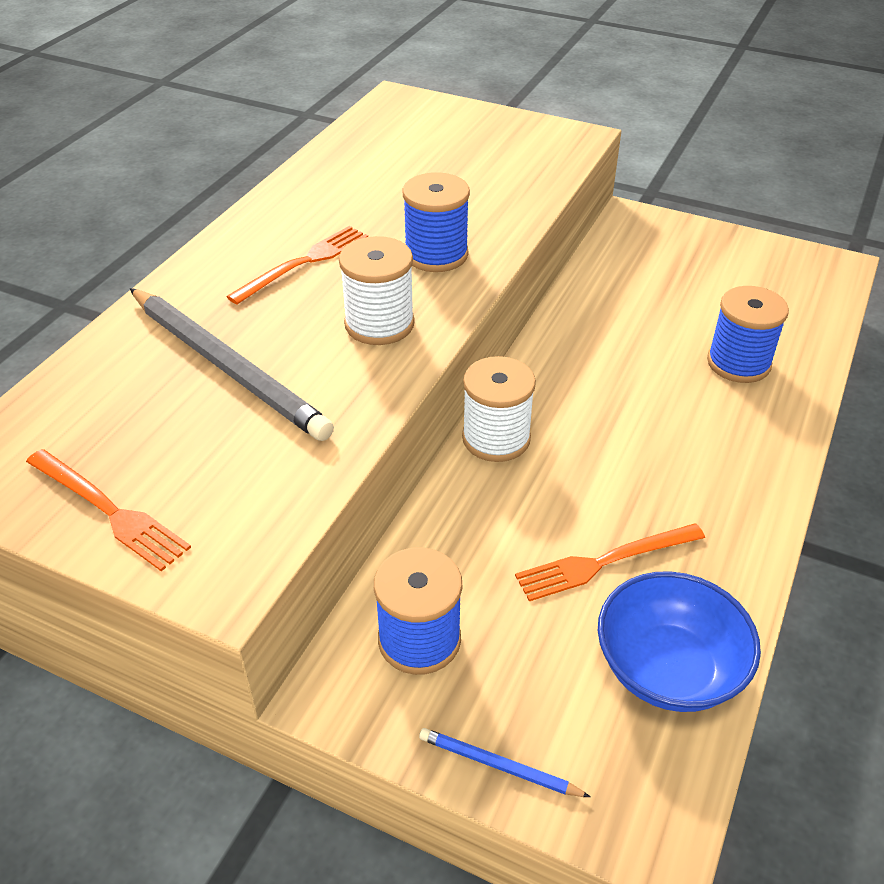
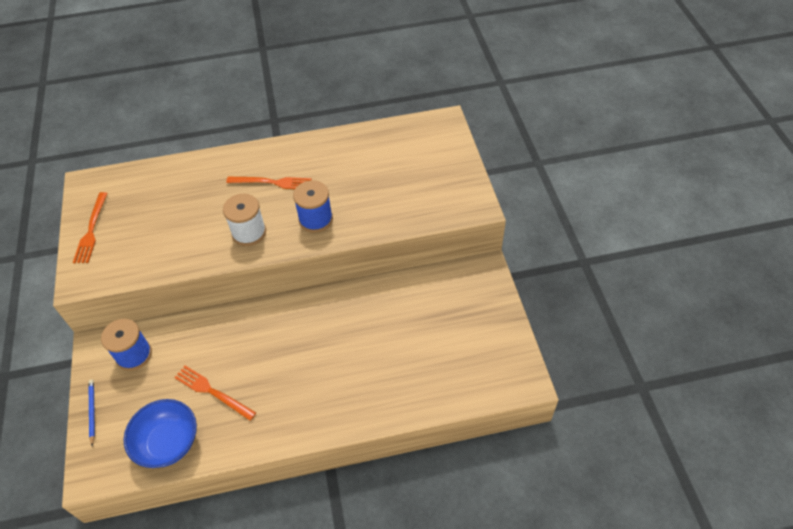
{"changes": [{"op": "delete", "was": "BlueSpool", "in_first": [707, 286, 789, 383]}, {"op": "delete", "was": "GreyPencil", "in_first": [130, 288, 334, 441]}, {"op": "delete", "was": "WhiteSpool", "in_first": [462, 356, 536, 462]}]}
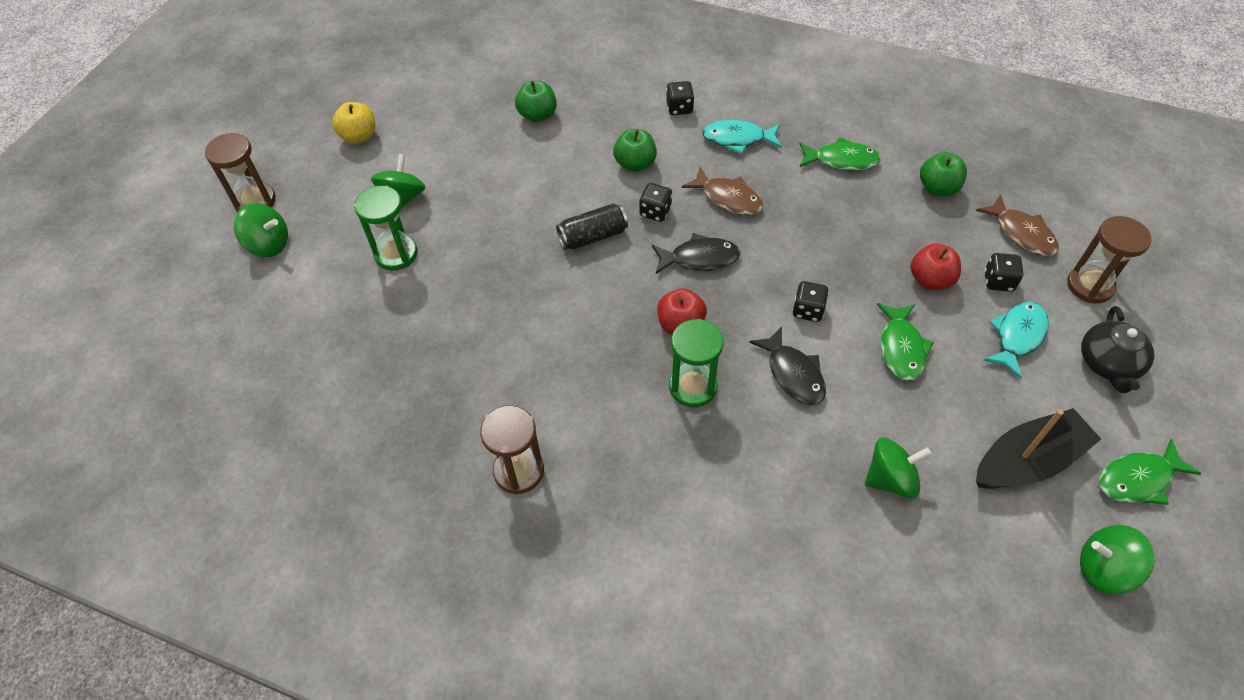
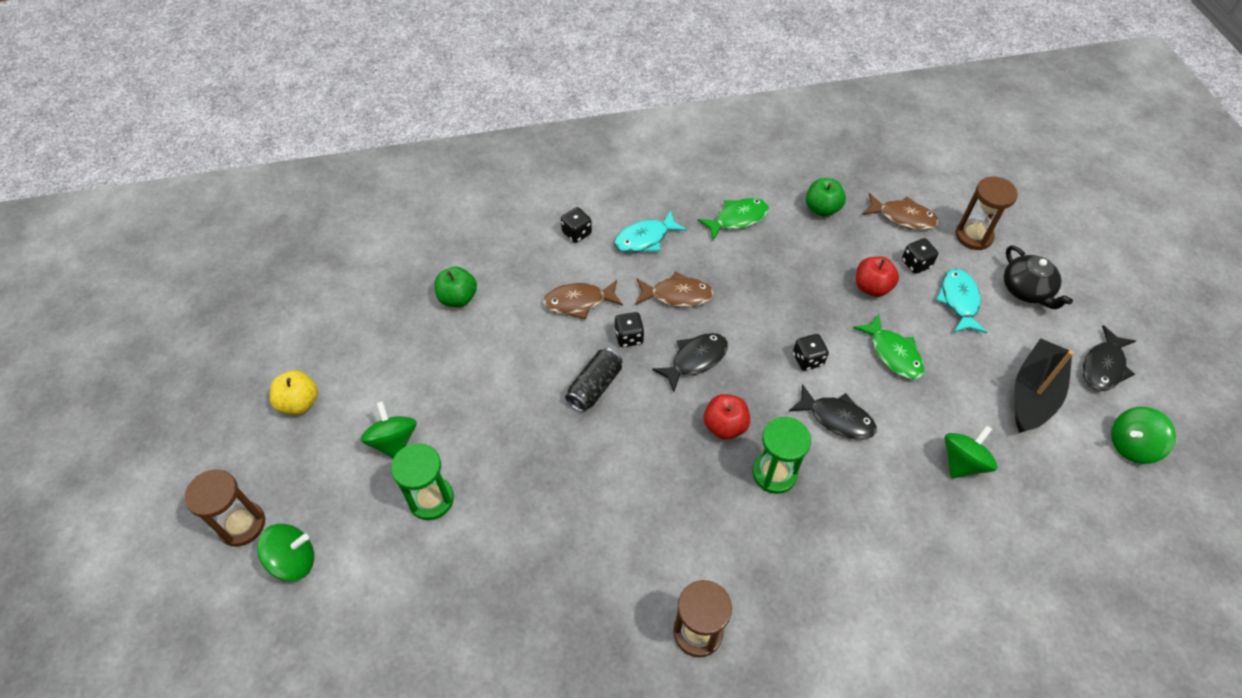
{"changes": [{"op": "replace", "was": "GreenApple", "now": "BrownFish", "in_first": [613, 129, 657, 172], "in_second": [543, 280, 623, 320]}, {"op": "recolor", "was": "GreenFish", "now": "BlackFish", "in_first": [1099, 439, 1201, 505], "in_second": [1083, 325, 1136, 391]}]}
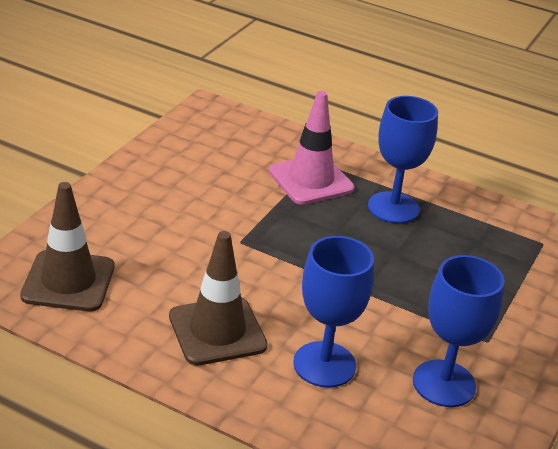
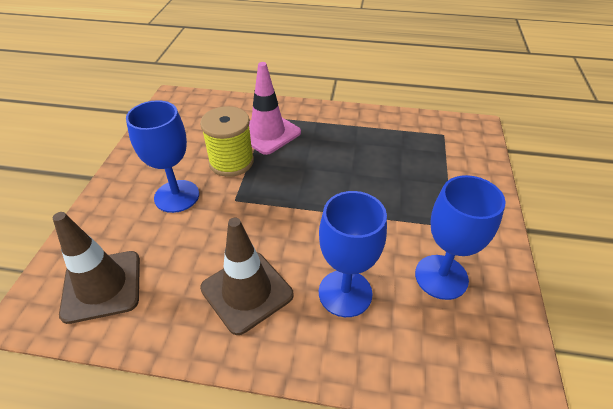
{"changes": [{"op": "move", "was": "BlueGoblet", "in_first": [368, 96, 438, 224], "in_second": [126, 100, 199, 213]}, {"op": "insert", "now": "YellowSpool", "in_second": [200, 106, 254, 177]}]}
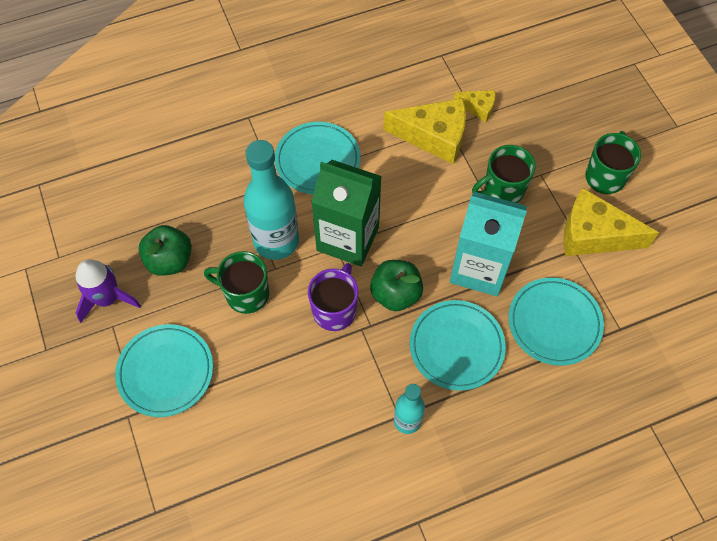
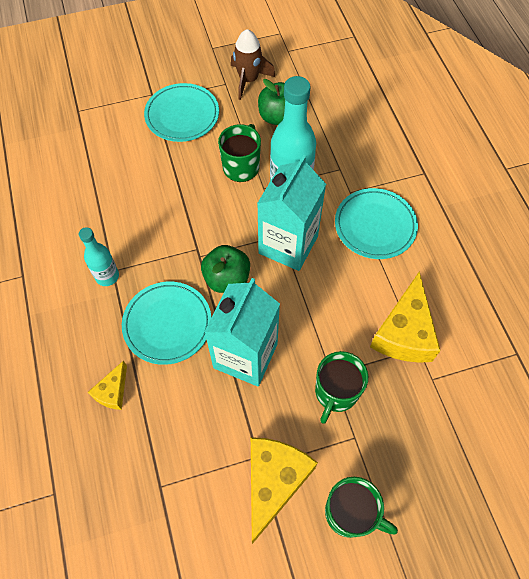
{"changes": [{"op": "move", "was": "YellowCheese", "in_first": [454, 90, 495, 122], "in_second": [88, 360, 127, 410]}, {"op": "rotate", "was": "GreenMug", "in_first": [472, 145, 536, 203], "in_second": [315, 351, 368, 424], "clockwise": -135}, {"op": "recolor", "was": "GreenCarton", "now": "TurquoiseCarton", "in_first": [312, 160, 382, 266], "in_second": [257, 155, 326, 271]}, {"op": "recolor", "was": "PurpleRocket", "now": "BrownRocket", "in_first": [75, 259, 141, 323], "in_second": [231, 29, 275, 100]}, {"op": "delete", "was": "PurpleMug", "in_first": [308, 263, 358, 331]}, {"op": "delete", "was": "TurquoisePlate", "in_first": [508, 278, 604, 366]}]}
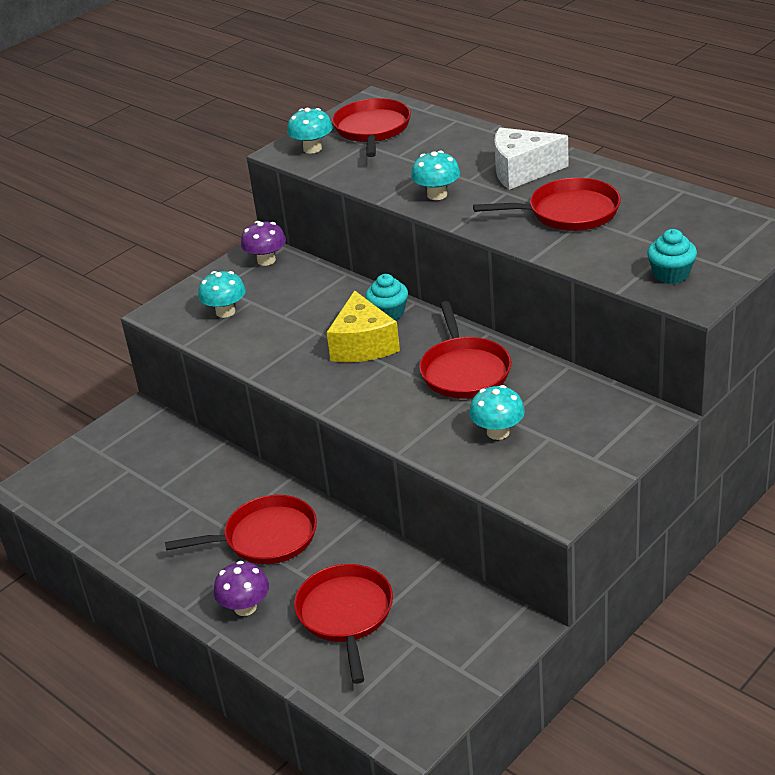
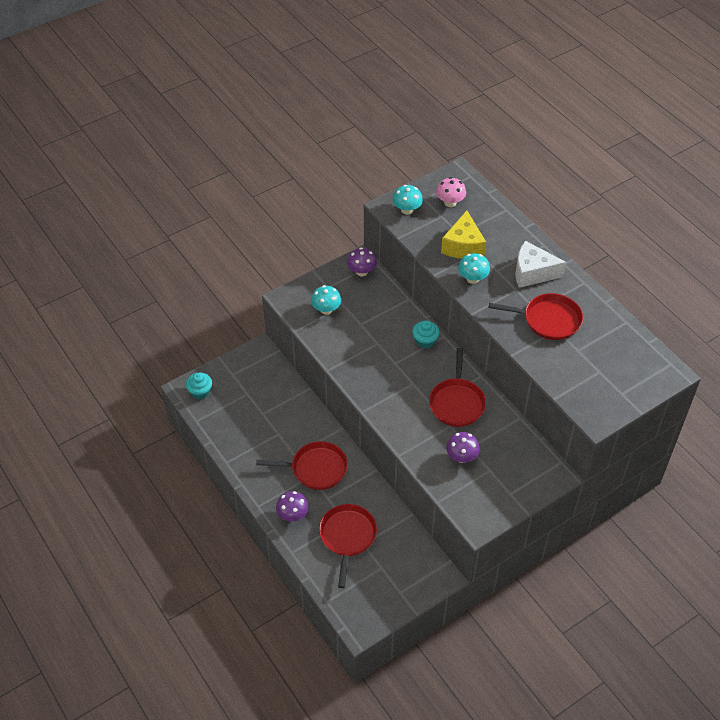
{"changes": [{"op": "replace", "was": "RedPan", "now": "PinkMushroom", "in_first": [332, 98, 411, 157], "in_second": [436, 177, 466, 207]}, {"op": "move", "was": "TurquoiseCupcake", "in_first": [647, 229, 697, 284], "in_second": [186, 373, 212, 400]}, {"op": "move", "was": "YellowCheese", "in_first": [327, 290, 400, 362], "in_second": [441, 210, 486, 259]}, {"op": "recolor", "was": "TurquoiseMushroom", "now": "PurpleMushroom", "in_first": [469, 385, 525, 440], "in_second": [446, 432, 480, 463]}]}
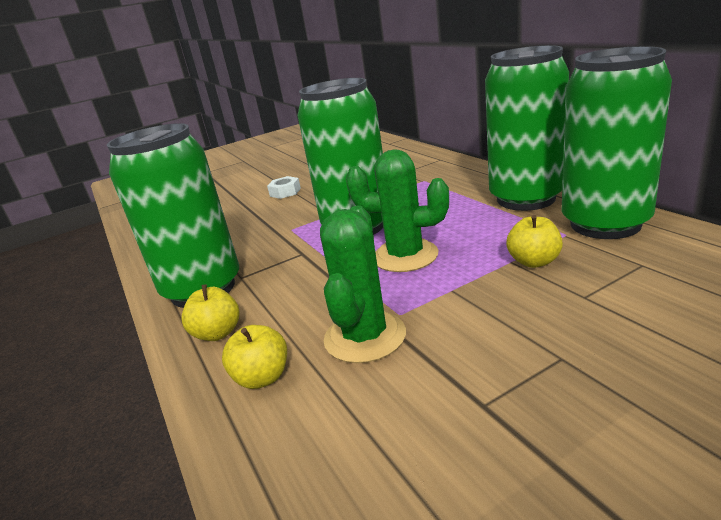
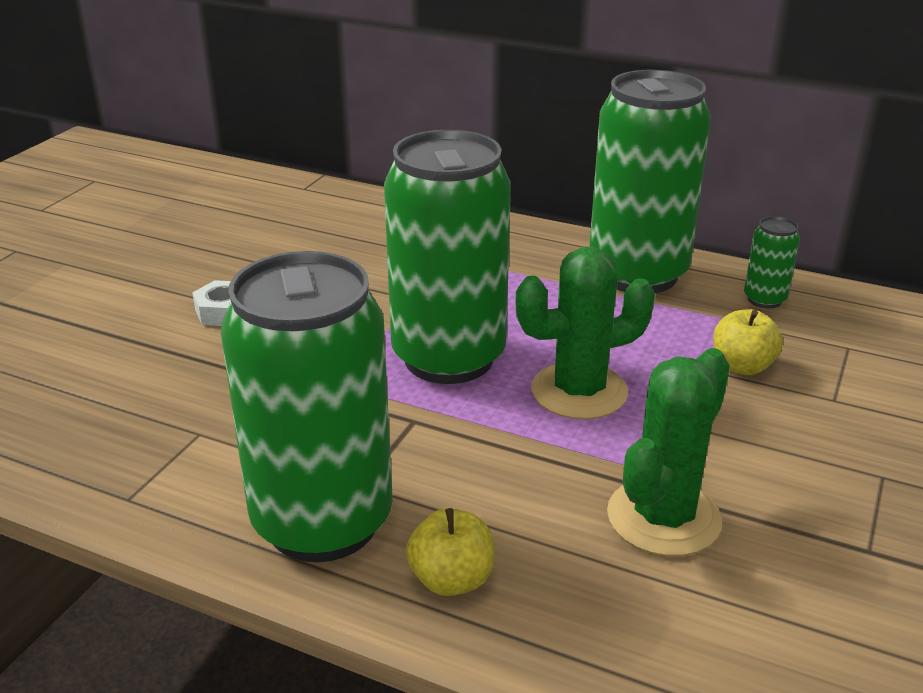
{"changes": [{"op": "resize", "was": "GreenCan", "in_first": [562, 46, 672, 239], "in_second": [744, 216, 800, 308], "ratio": 0.41}, {"op": "rotate", "was": "GreenCactus", "in_first": [320, 205, 406, 363], "in_second": [607, 348, 730, 556], "clockwise": 60}, {"op": "delete", "was": "YellowApple", "in_first": [222, 325, 287, 389]}]}
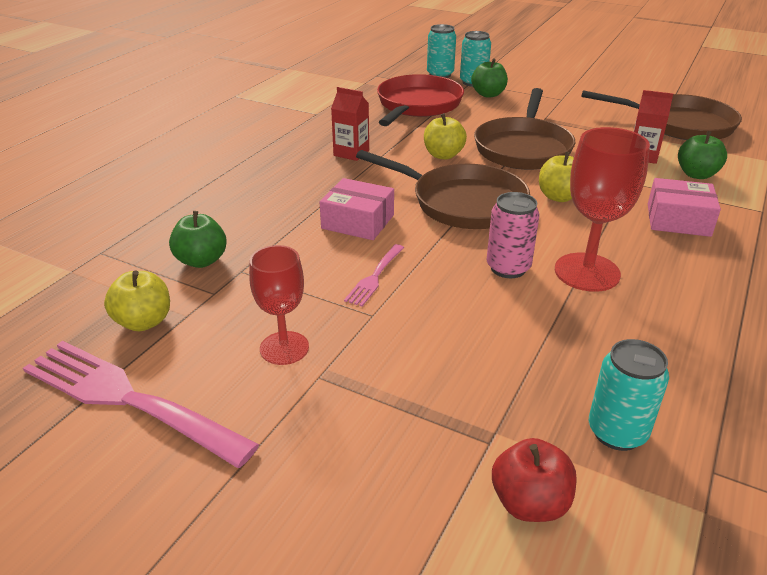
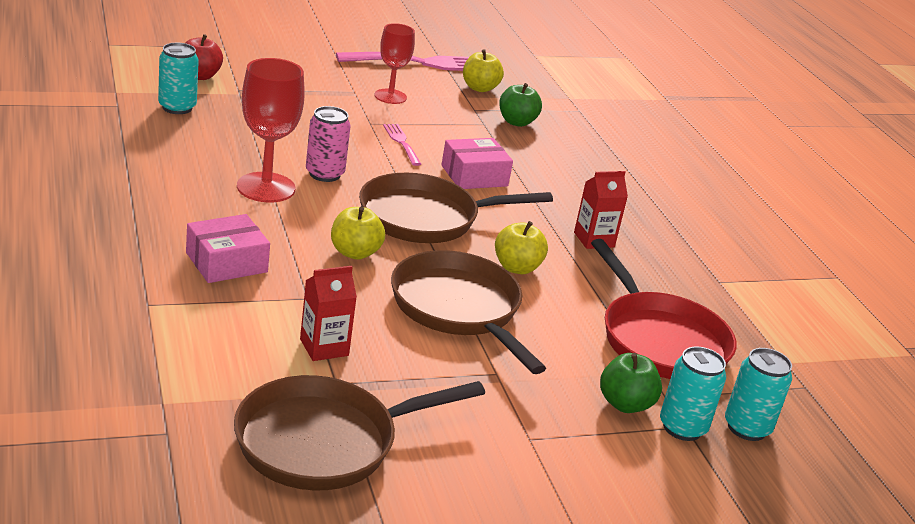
{"changes": [{"op": "delete", "was": "GreenApple", "in_first": [678, 131, 727, 179]}]}
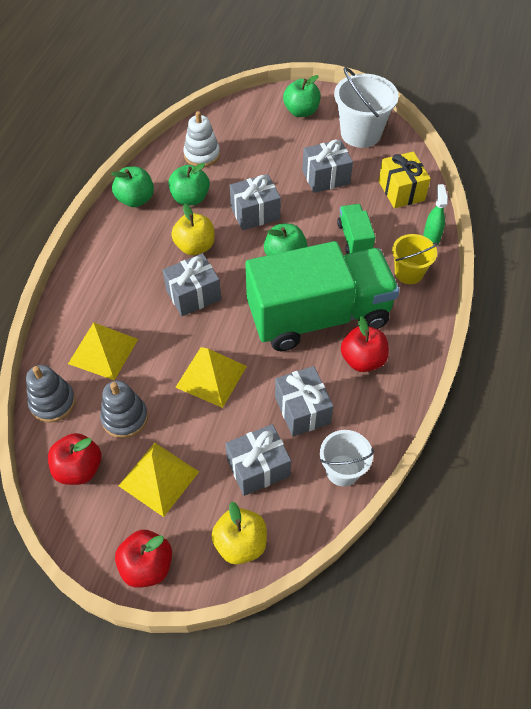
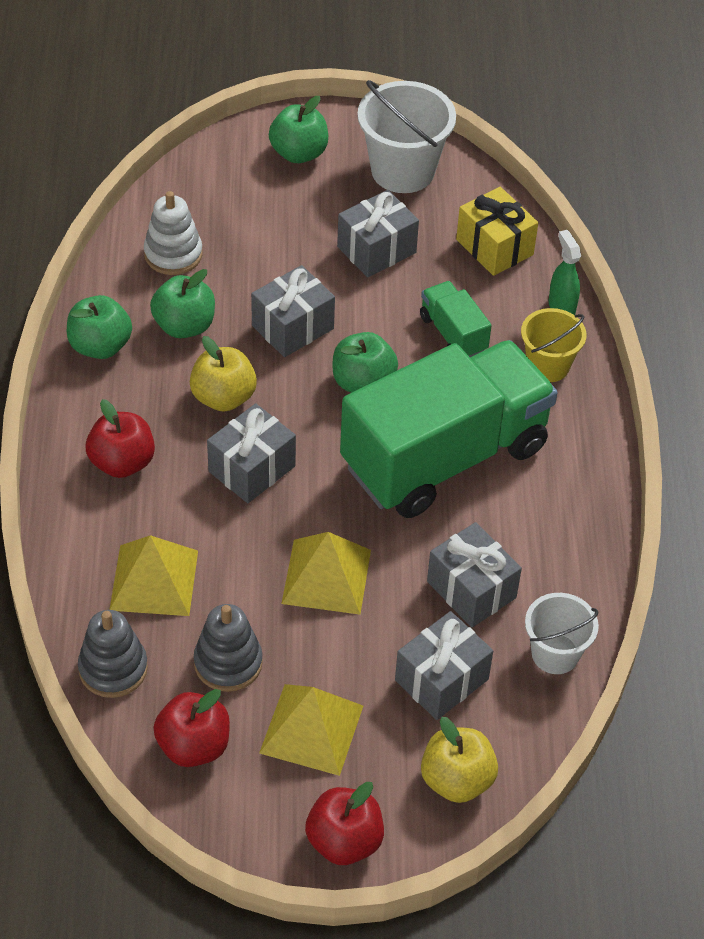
{"changes": [{"op": "move", "was": "RedApple", "in_first": [341, 316, 389, 372], "in_second": [86, 399, 155, 478]}]}
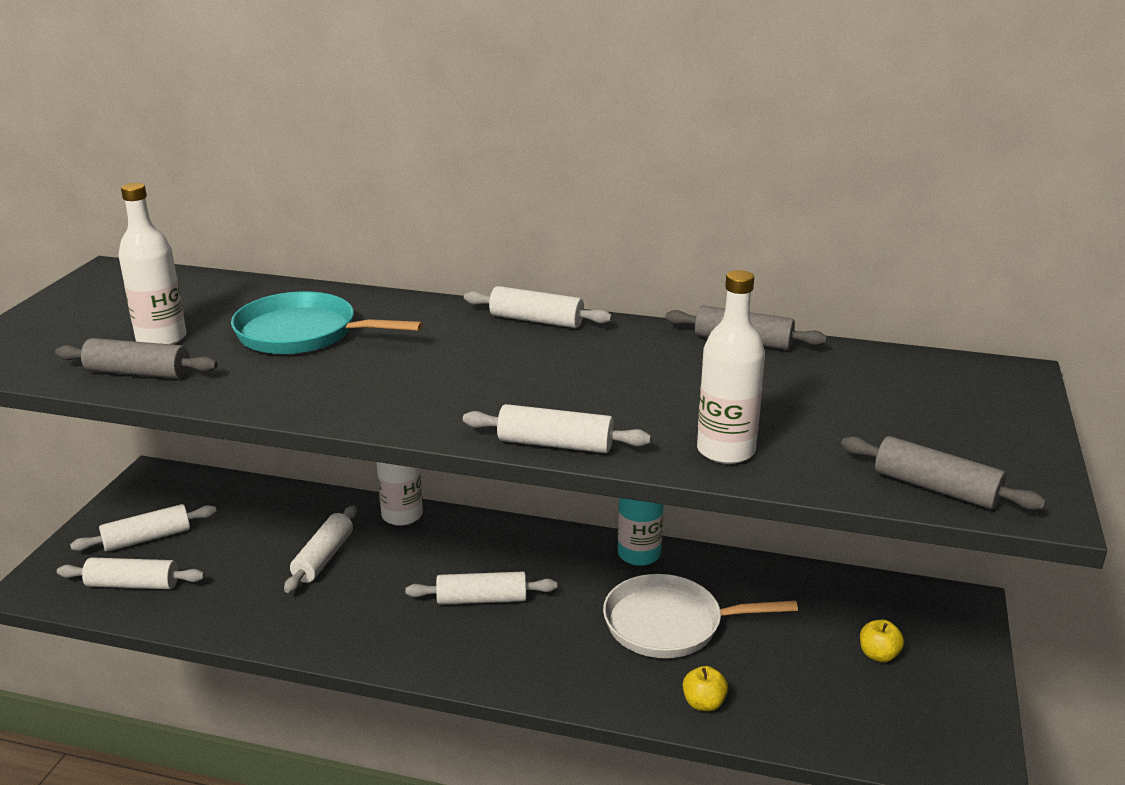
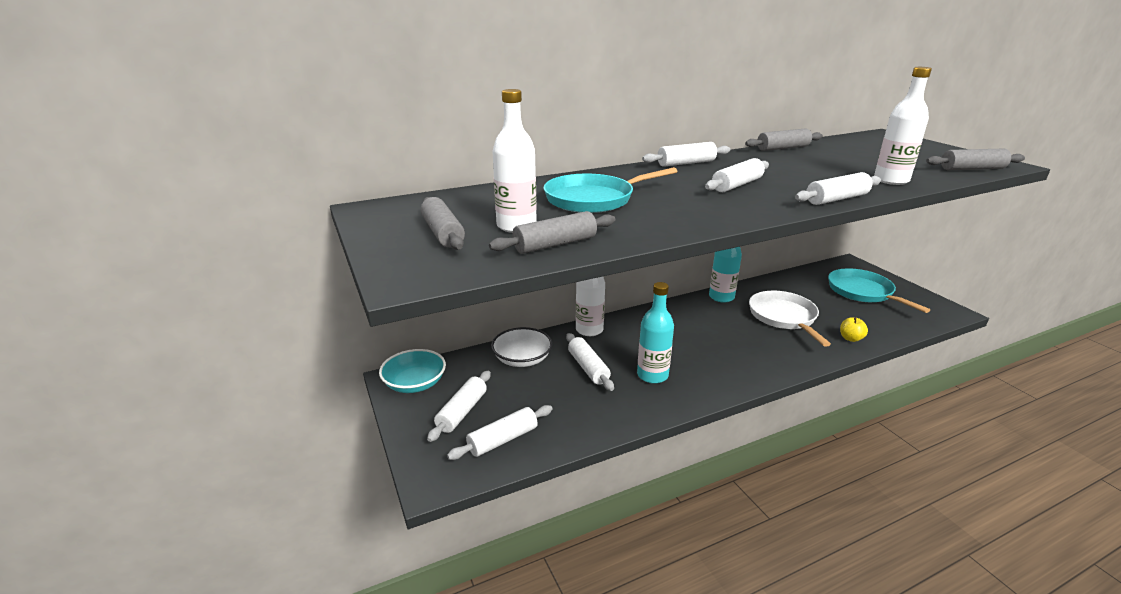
{"changes": [{"op": "move", "was": "WhiteRollingPin", "in_first": [405, 572, 557, 605], "in_second": [705, 158, 769, 192]}, {"op": "rotate", "was": "WhitePan", "in_first": [603, 574, 798, 658], "in_second": [749, 291, 831, 347], "clockwise": 120}, {"op": "replace", "was": "YellowApple", "now": "TurquoisePan", "in_first": [860, 620, 904, 662], "in_second": [828, 268, 930, 313]}, {"op": "insert", "now": "GreyRollingPin", "in_second": [421, 197, 465, 250]}, {"op": "insert", "now": "TurquoiseBottle", "in_second": [637, 282, 674, 384]}, {"op": "insert", "now": "WhiteBowl", "in_second": [491, 327, 553, 367]}, {"op": "insert", "now": "TurquoiseBowl", "in_second": [379, 349, 446, 393]}]}
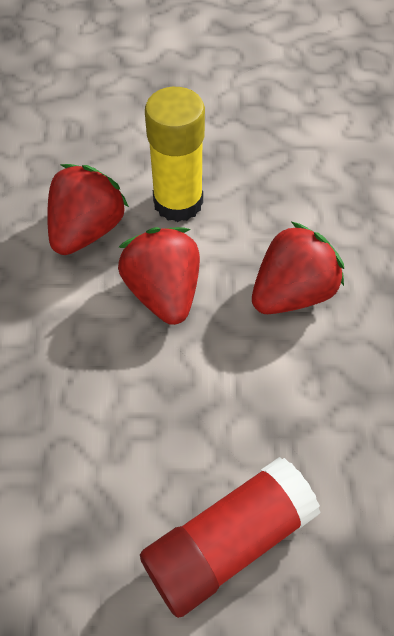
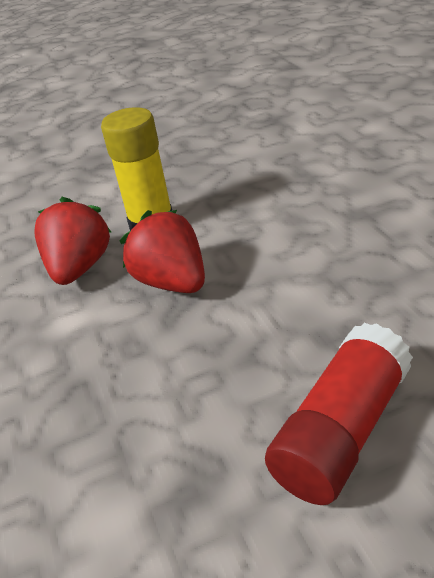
{"changes": [{"op": "delete", "was": "RedStrawberry", "in_first": [252, 222, 344, 314]}]}
